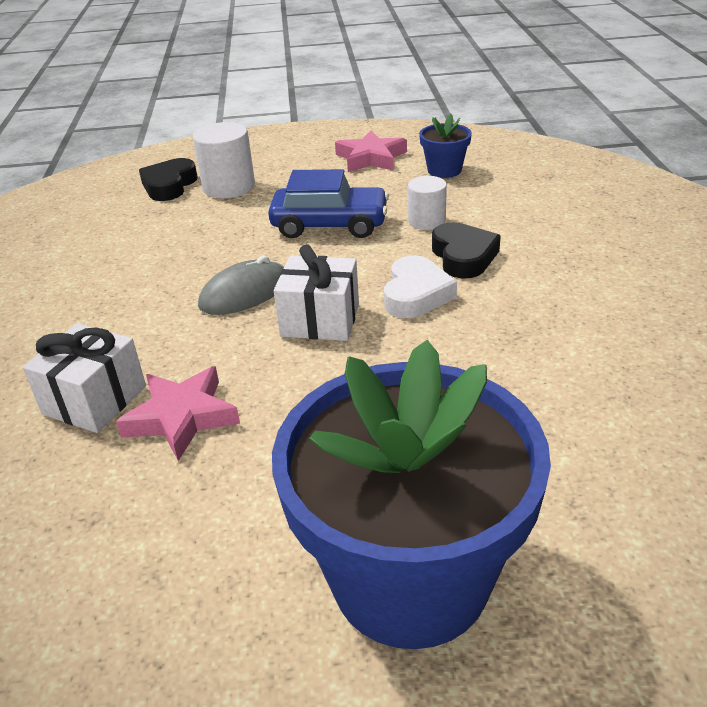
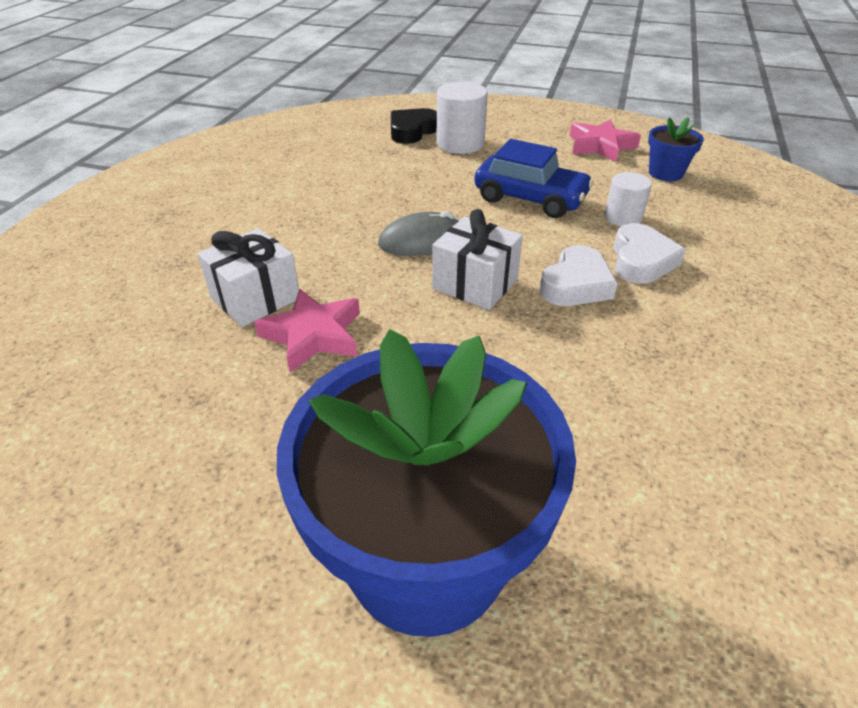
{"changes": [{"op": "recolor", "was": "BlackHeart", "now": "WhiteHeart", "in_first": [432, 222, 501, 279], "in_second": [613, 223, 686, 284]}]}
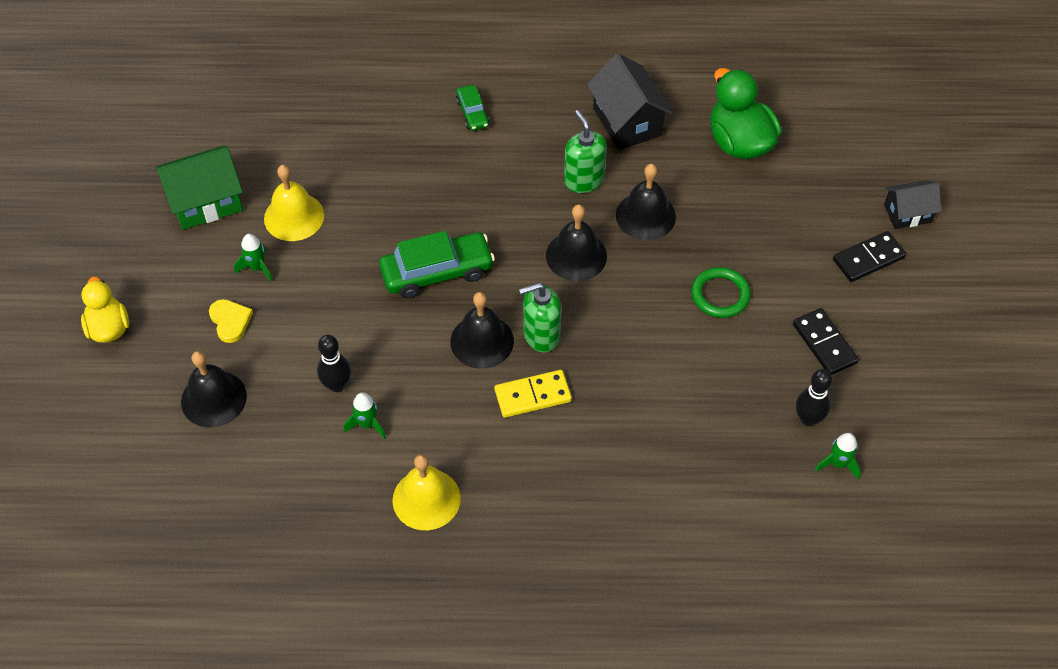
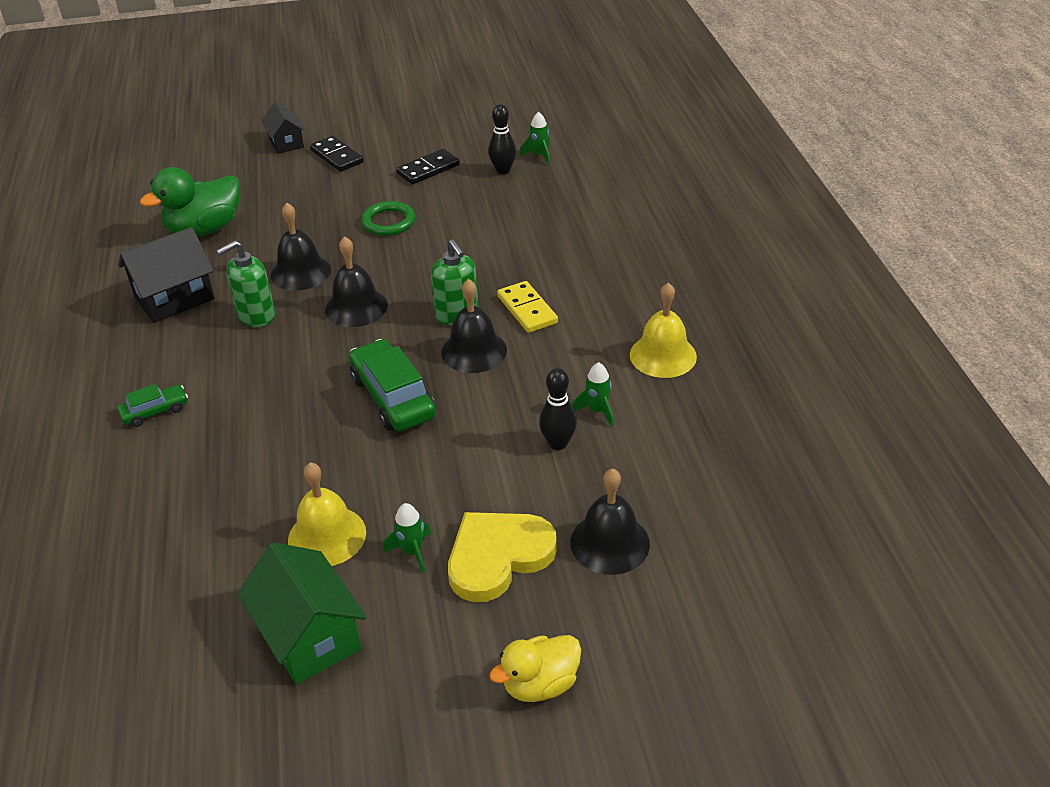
{"changes": [{"op": "resize", "was": "YellowHeart", "in_first": [209, 299, 253, 343], "in_second": [448, 512, 557, 602], "ratio": 1.88}]}
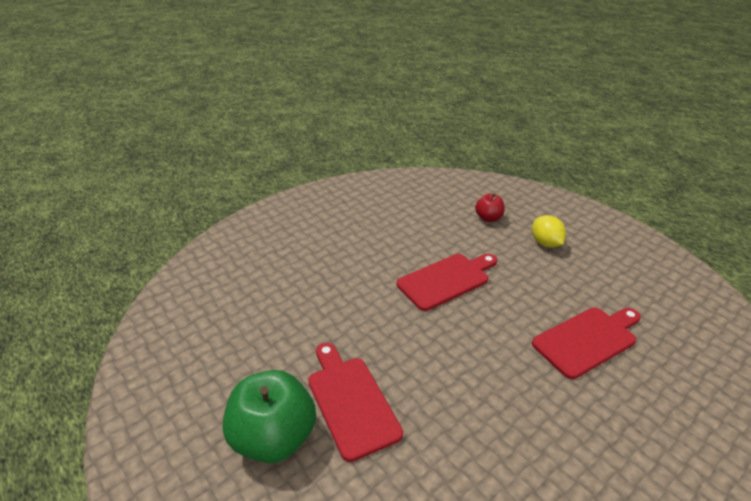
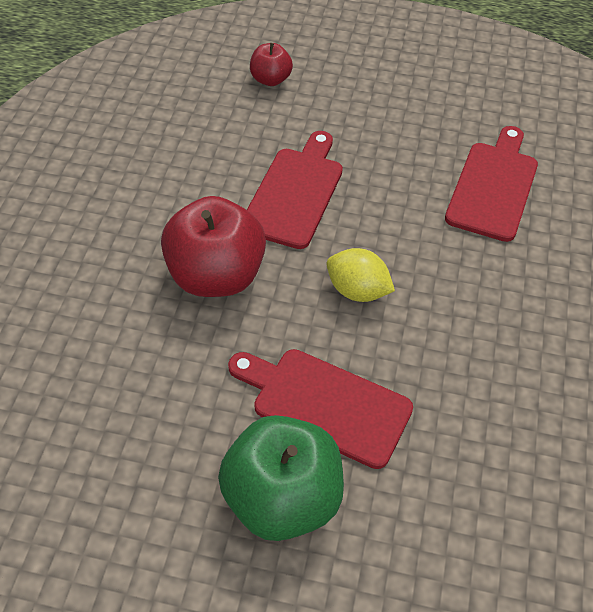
{"changes": [{"op": "move", "was": "YellowLemon", "in_first": [532, 215, 566, 248], "in_second": [327, 248, 395, 302]}, {"op": "insert", "now": "RedApple", "in_second": [161, 196, 266, 297]}]}
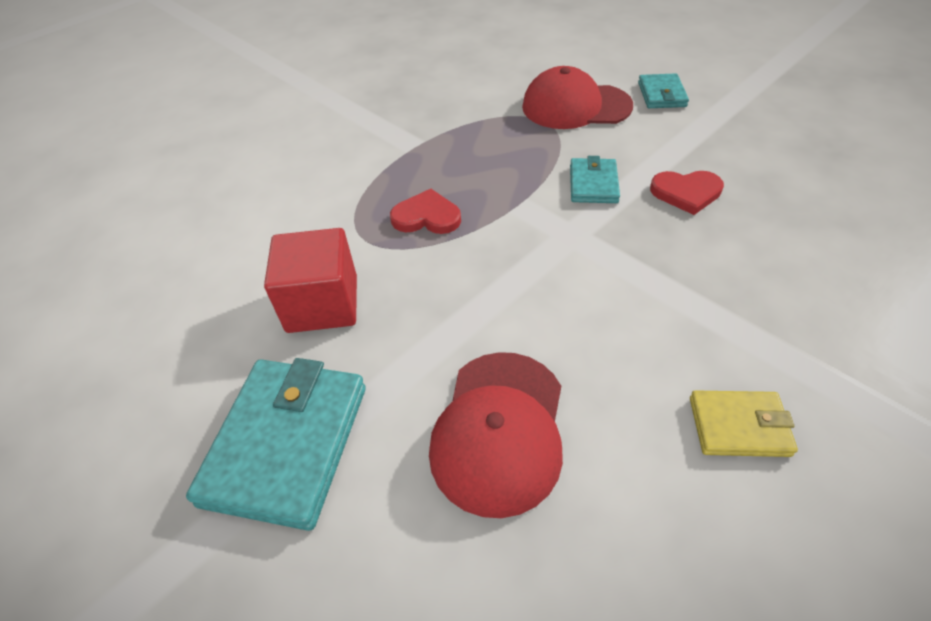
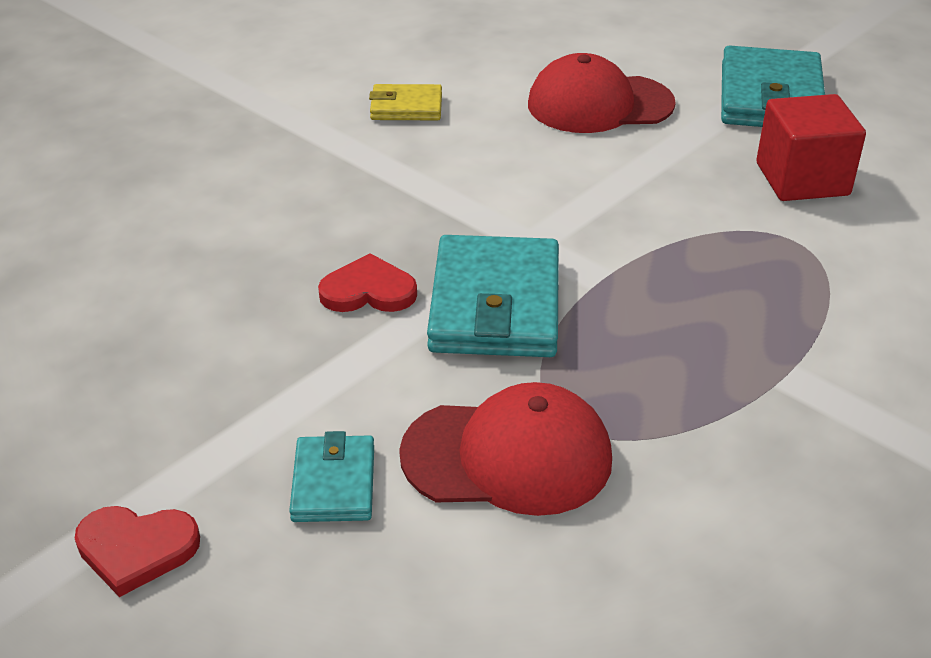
{"changes": [{"op": "resize", "was": "TurquoiseWallet", "in_first": [570, 156, 620, 203], "in_second": [427, 235, 559, 357], "ratio": 1.85}, {"op": "move", "was": "RedHeart", "in_first": [390, 189, 461, 234], "in_second": [75, 506, 200, 597]}, {"op": "rotate", "was": "RedCap", "in_first": [429, 352, 563, 518], "in_second": [528, 53, 676, 133], "clockwise": -105}]}
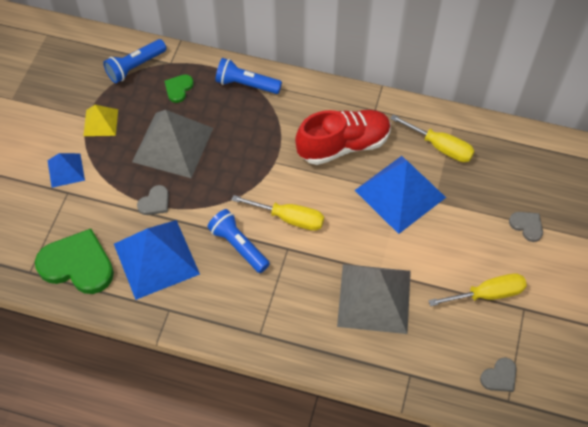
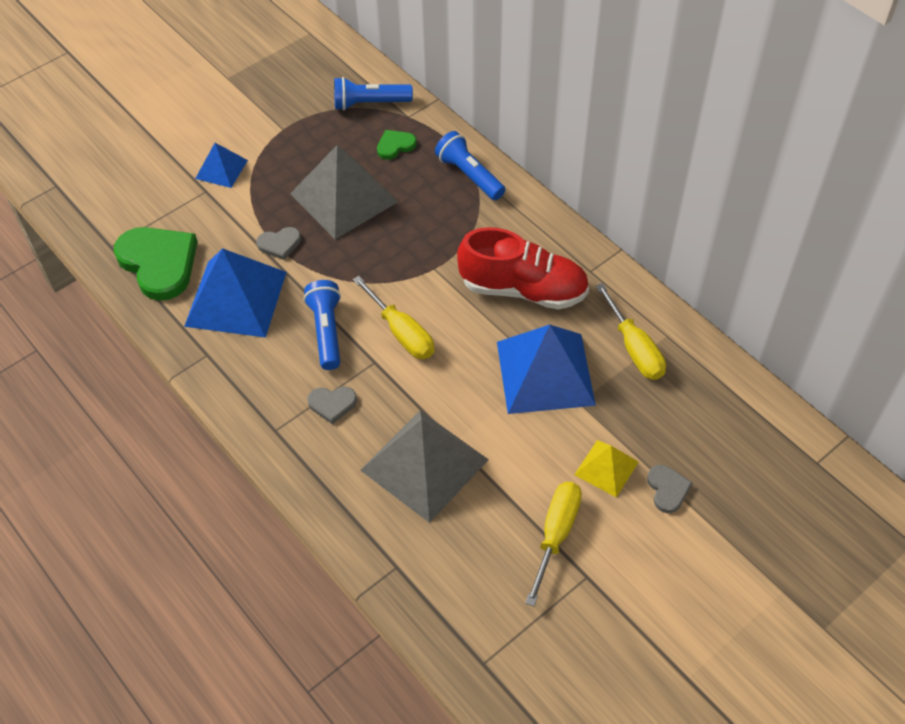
{"changes": [{"op": "move", "was": "YellowPyramid", "in_first": [83, 105, 118, 136], "in_second": [574, 440, 639, 498]}, {"op": "rotate", "was": "YellowScrewdriver", "in_first": [428, 273, 527, 306], "in_second": [525, 482, 582, 606], "clockwise": -90}, {"op": "move", "was": "GreyHeart", "in_first": [480, 358, 516, 392], "in_second": [307, 387, 357, 424]}]}
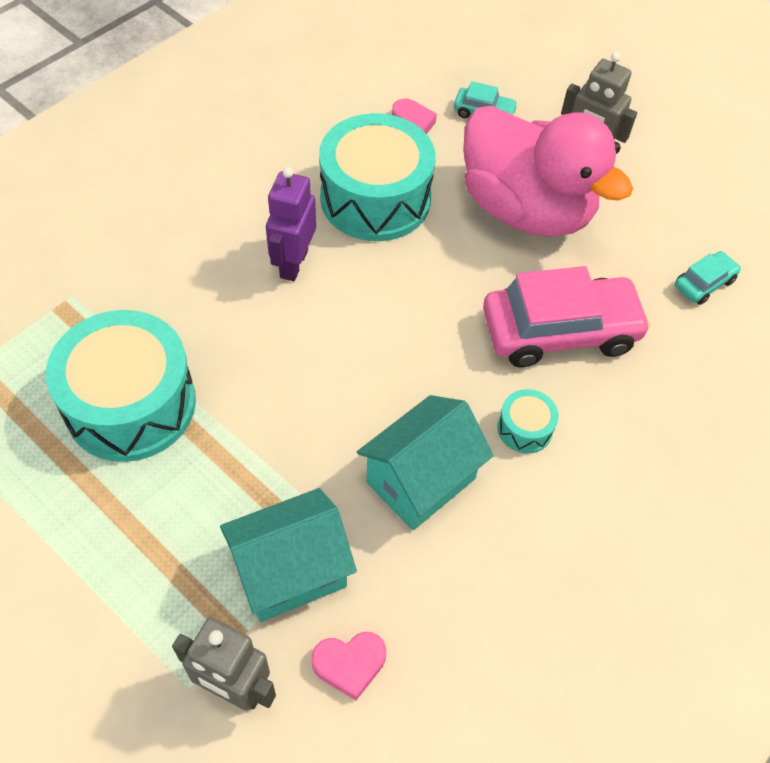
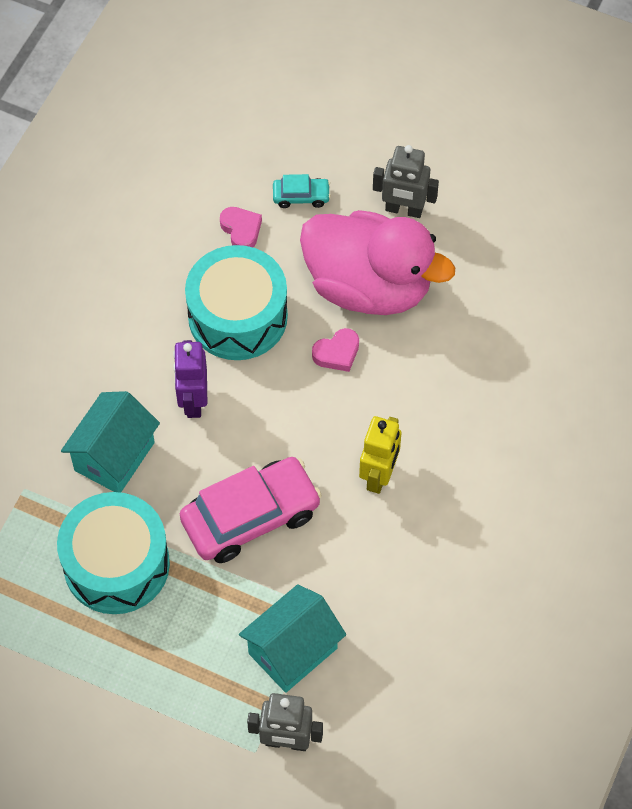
{"changes": [{"op": "delete", "was": "TurquoiseCar", "in_first": [675, 251, 741, 305]}, {"op": "move", "was": "PinkCar", "in_first": [483, 266, 651, 367], "in_second": [180, 457, 322, 563]}, {"op": "delete", "was": "TurquoiseDrum", "in_first": [497, 389, 559, 454]}, {"op": "move", "was": "TurquoiseHouse", "in_first": [357, 395, 494, 530], "in_second": [61, 391, 160, 493]}, {"op": "move", "was": "PinkHeart", "in_first": [312, 632, 386, 700], "in_second": [312, 328, 359, 372]}, {"op": "insert", "now": "YellowRobot", "in_second": [359, 416, 401, 494]}]}
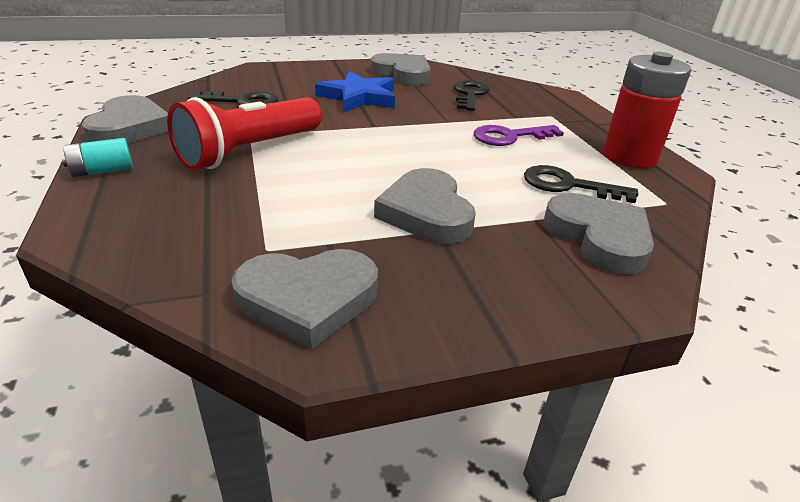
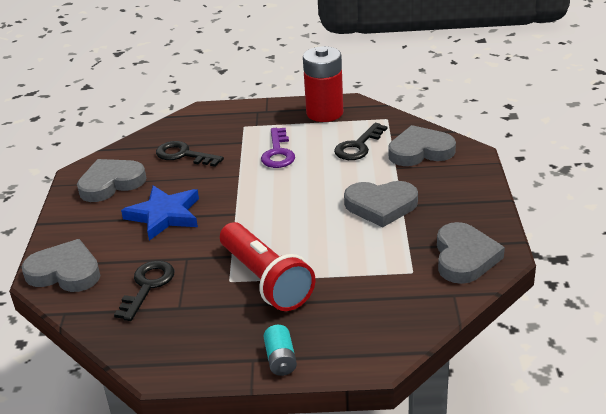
{"changes": [{"op": "move", "was": "GreyHeart", "in_first": [82, 95, 168, 144], "in_second": [22, 239, 100, 292]}]}
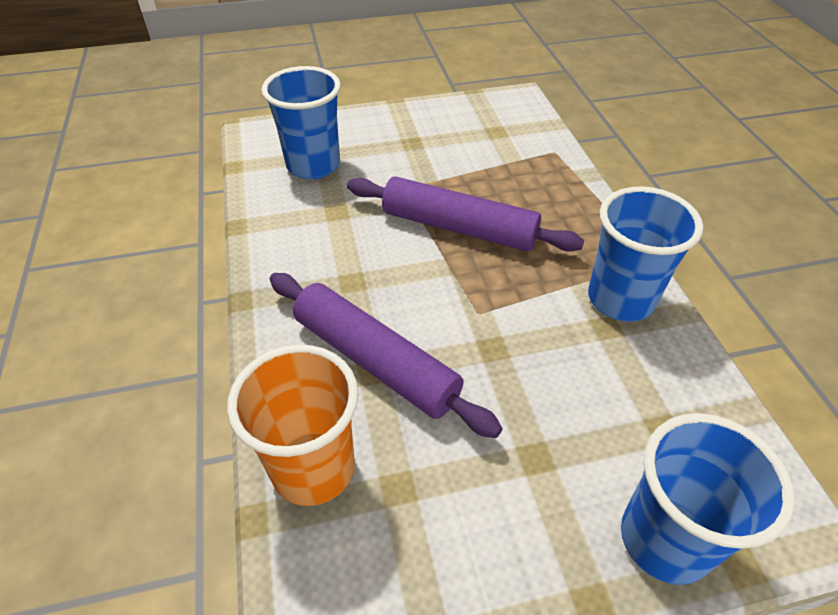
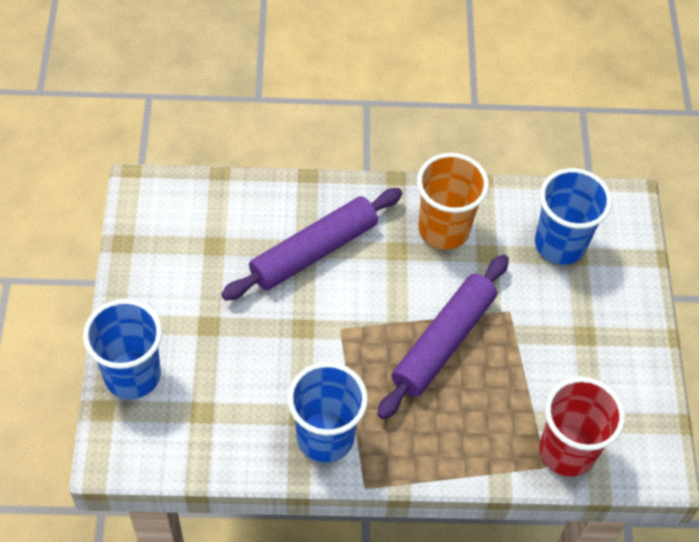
{"changes": [{"op": "move", "was": "OrangeCup", "in_first": [227, 345, 359, 506], "in_second": [417, 153, 489, 250]}, {"op": "insert", "now": "RedCup", "in_second": [539, 377, 625, 477]}]}
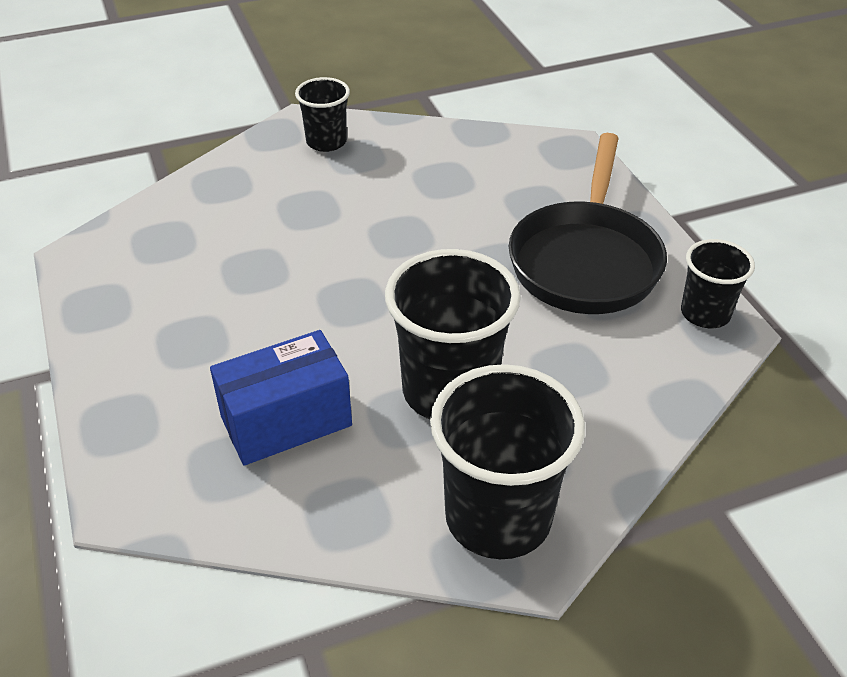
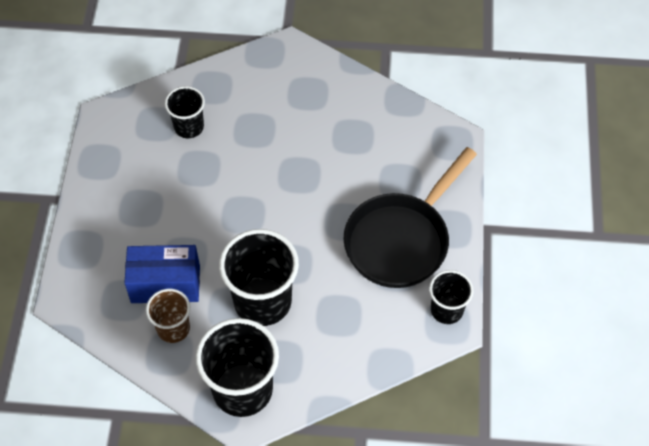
{"changes": [{"op": "move", "was": "BlackCup", "in_first": [295, 77, 350, 152], "in_second": [165, 86, 205, 138]}, {"op": "insert", "now": "BrownCup", "in_second": [146, 289, 190, 343]}]}
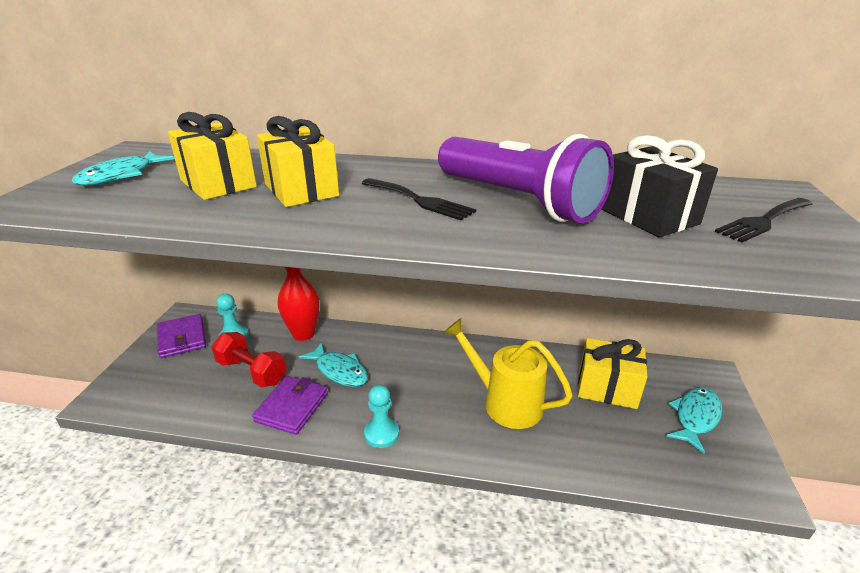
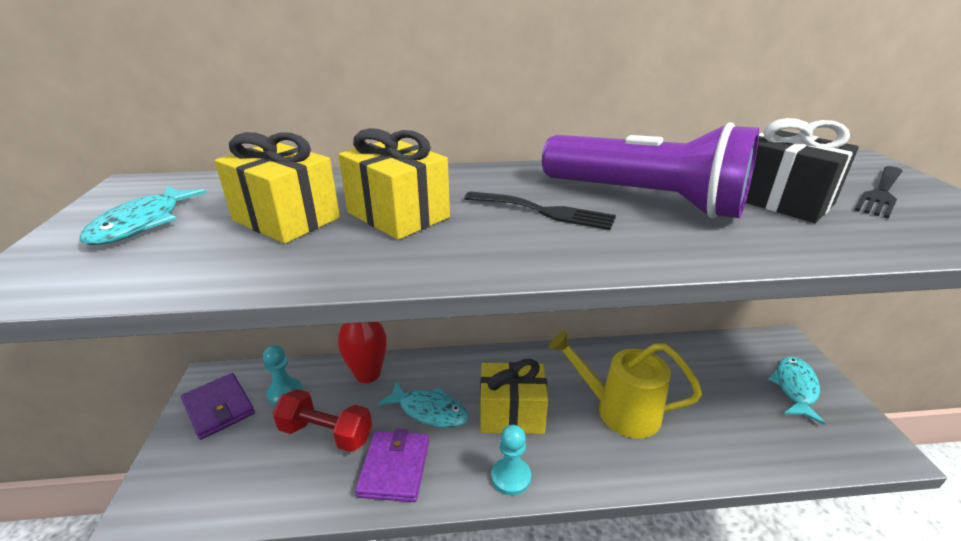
{"changes": [{"op": "move", "was": "YellowGift", "in_first": [578, 338, 647, 409], "in_second": [480, 359, 548, 434]}]}
